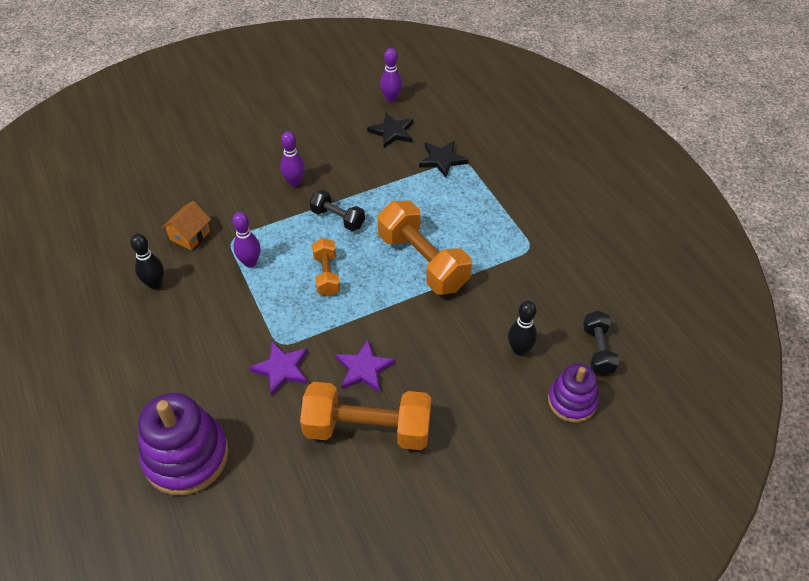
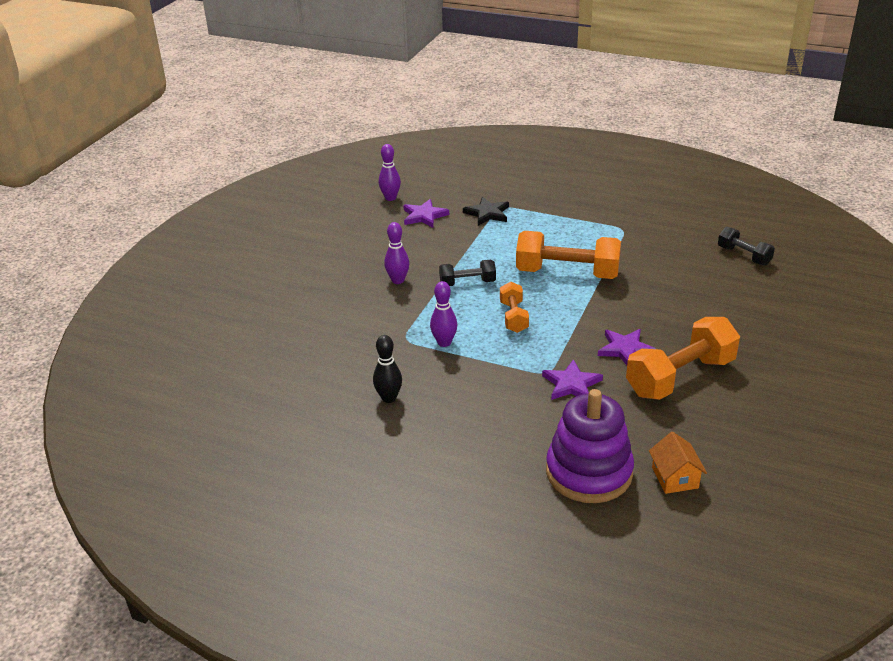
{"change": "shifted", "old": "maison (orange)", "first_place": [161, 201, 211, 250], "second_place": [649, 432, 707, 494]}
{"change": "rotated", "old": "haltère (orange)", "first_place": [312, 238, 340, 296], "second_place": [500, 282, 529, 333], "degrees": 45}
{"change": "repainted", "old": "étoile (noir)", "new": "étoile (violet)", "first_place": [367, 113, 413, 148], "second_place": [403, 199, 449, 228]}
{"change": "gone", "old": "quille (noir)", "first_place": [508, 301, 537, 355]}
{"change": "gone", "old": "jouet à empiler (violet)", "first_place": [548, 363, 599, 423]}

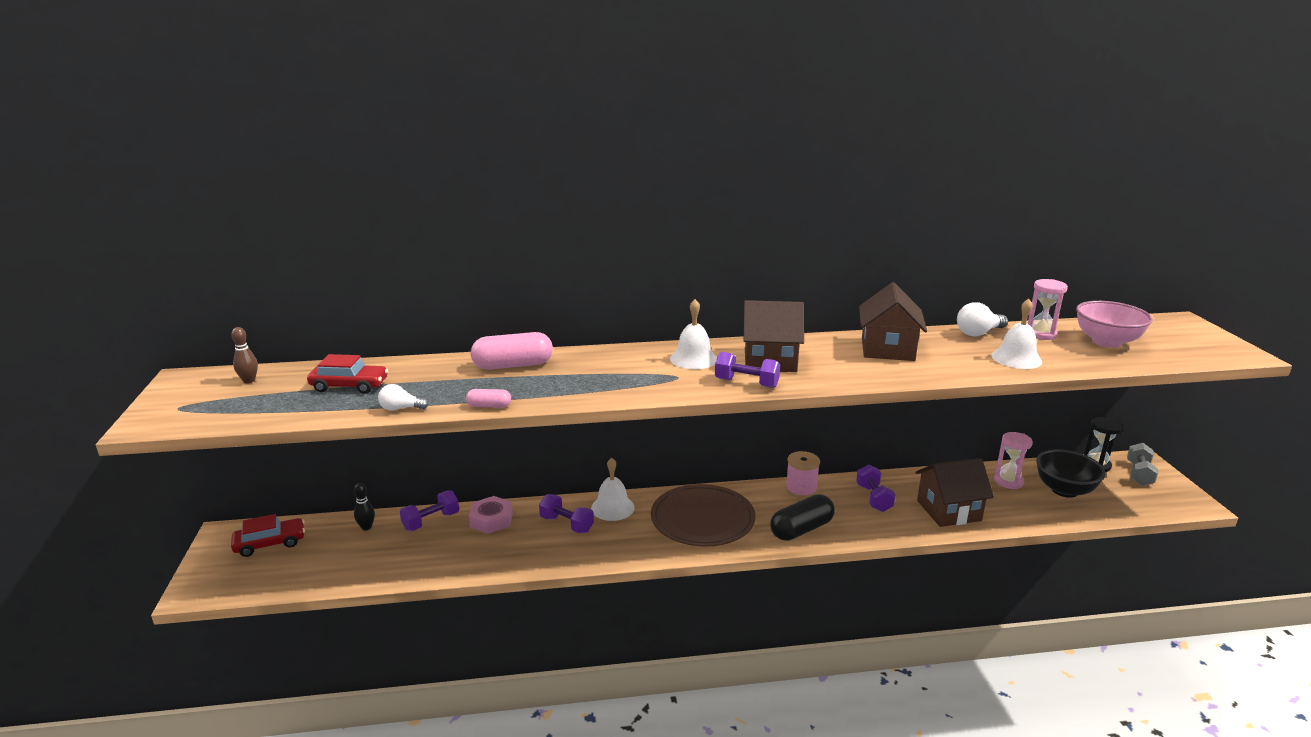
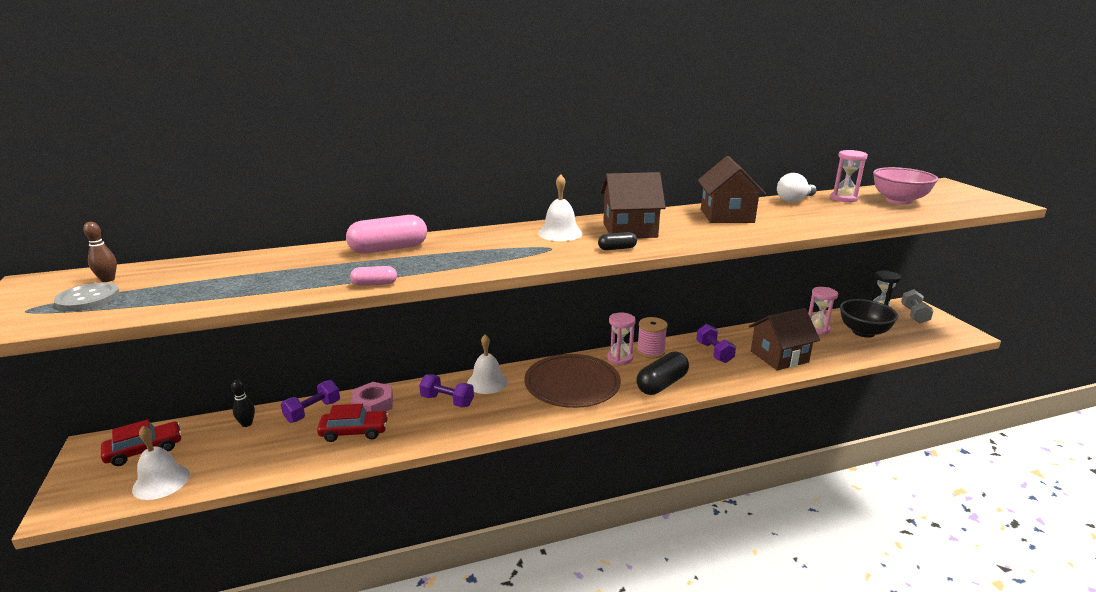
{"change": "shifted", "old": "voiture (rouge)", "first_place": [307, 354, 388, 394], "second_place": [317, 404, 389, 442]}
{"change": "gone", "old": "ampoule (blanc)", "first_place": [378, 384, 429, 411]}
{"change": "swapped", "old": "haltère (violet)", "new": "gélule (noir)", "first_place": [715, 352, 780, 388], "second_place": [598, 232, 637, 250]}
{"change": "shifted", "old": "cloche (blanc)", "first_place": [991, 298, 1042, 369], "second_place": [132, 426, 190, 500]}
{"change": "new", "new": "bouton (gris)", "second_place": [54, 282, 120, 311]}
{"change": "new", "new": "sablier (rose)", "second_place": [607, 313, 636, 365]}

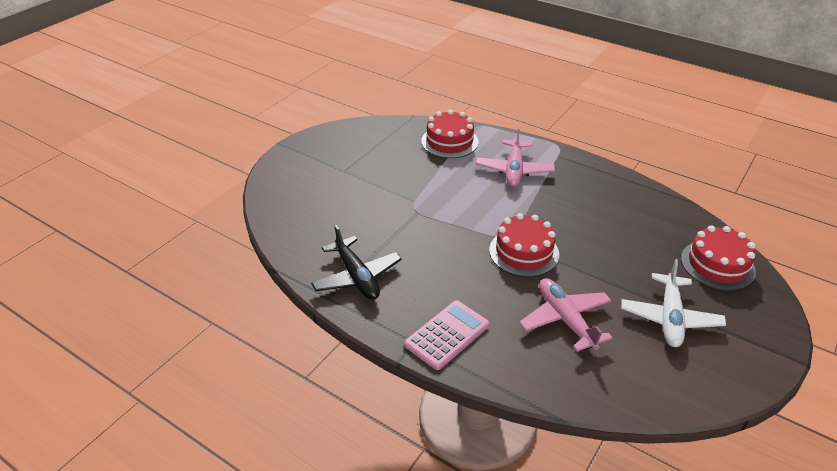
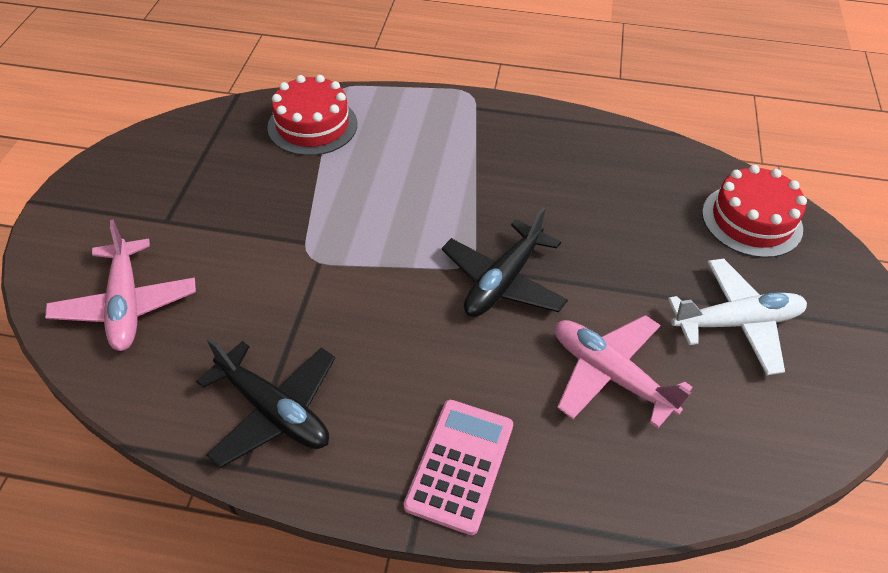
{"change": "shifted", "old": "avion (rose)", "first_place": [476, 126, 555, 187], "second_place": [45, 220, 196, 351]}
{"change": "swapped", "old": "gâteau (rouge)", "new": "avion (noir)", "first_place": [489, 213, 559, 277], "second_place": [442, 207, 568, 317]}
{"change": "rotated", "old": "avion (blanc)", "first_place": [621, 259, 726, 347], "second_place": [668, 259, 807, 375], "degrees": -90}

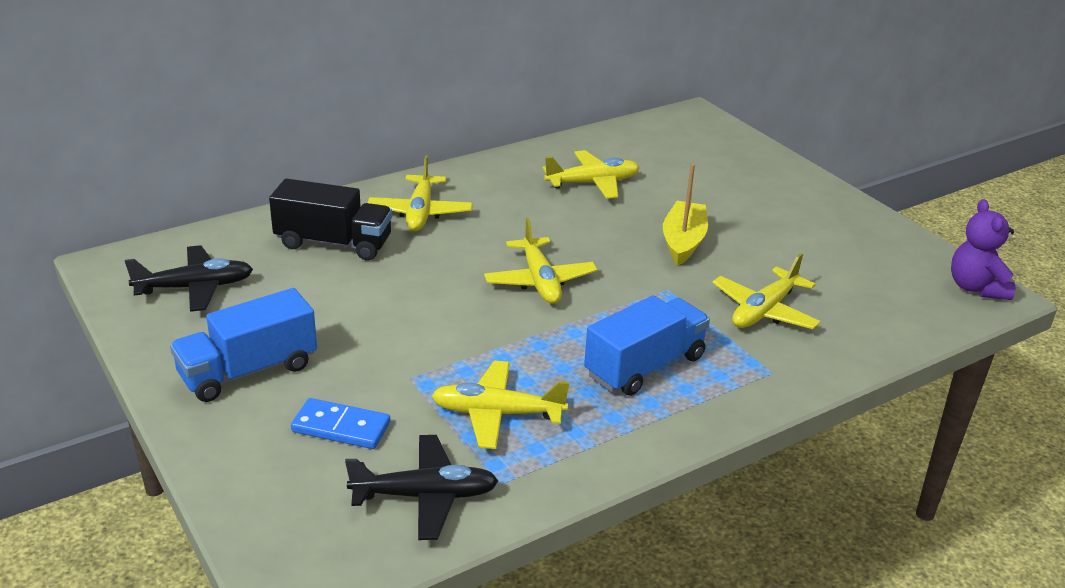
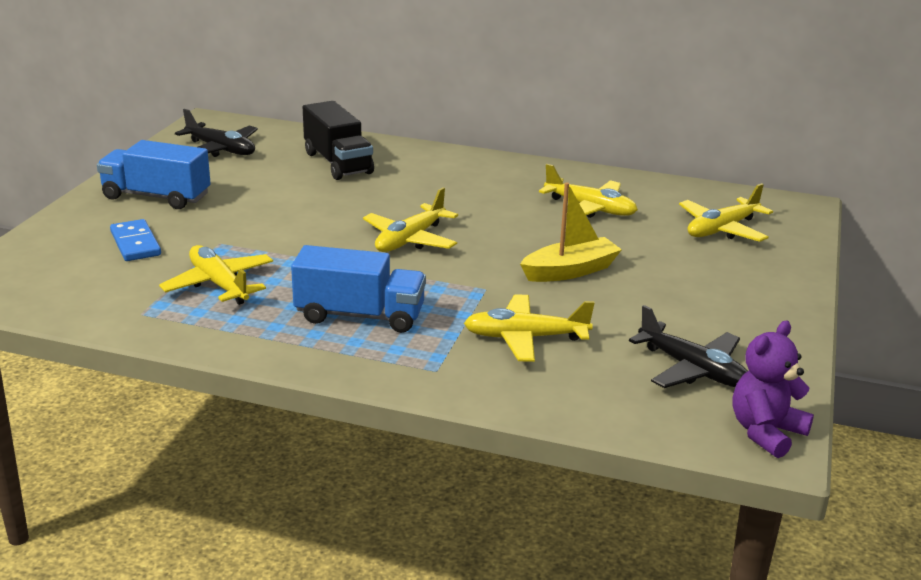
{"change": "shifted", "old": "avion (noir)", "first_place": [345, 435, 498, 540], "second_place": [629, 305, 748, 388]}
{"change": "shifted", "old": "avion (jaune)", "first_place": [368, 156, 473, 231], "second_place": [679, 183, 773, 242]}

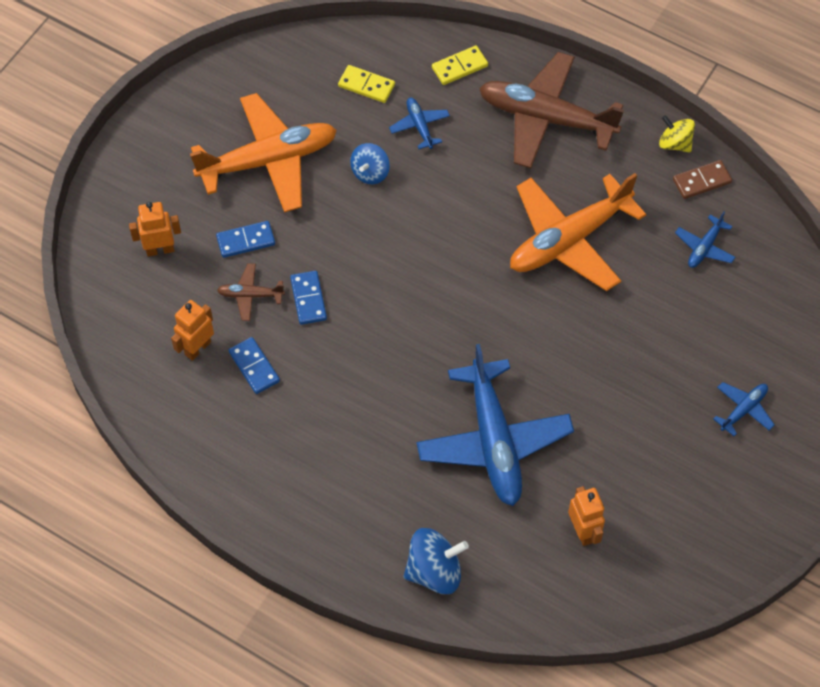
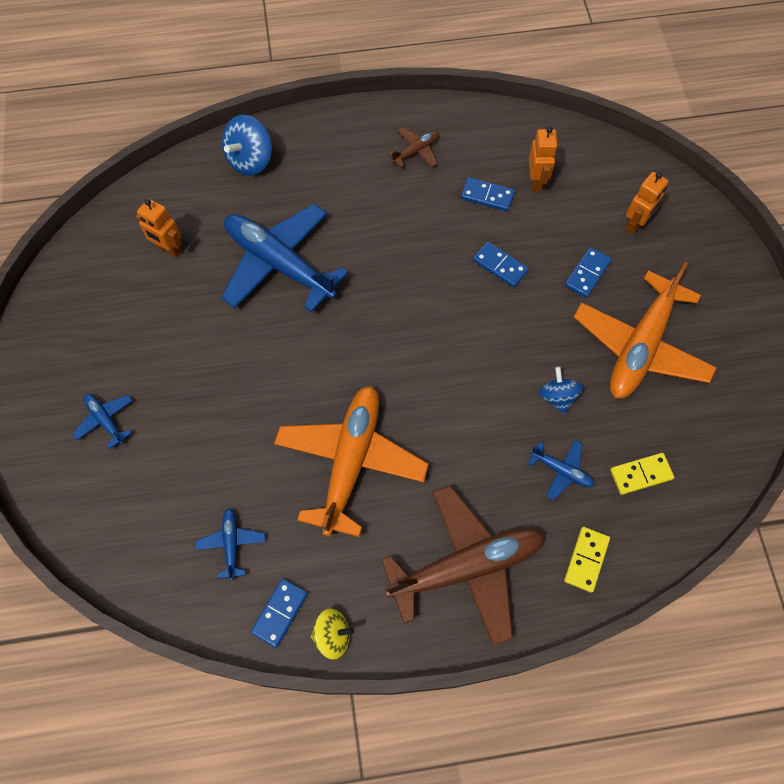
{"change": "shifted", "old": "avion (marron)", "first_place": [217, 263, 285, 321], "second_place": [387, 127, 439, 168]}
{"change": "repainted", "old": "domino (marron)", "new": "domino (bleu)", "first_place": [673, 160, 732, 199], "second_place": [251, 579, 308, 648]}
{"change": "rotated", "old": "avion (bleu)", "first_place": [714, 382, 774, 436], "second_place": [72, 394, 133, 449], "degrees": 135}

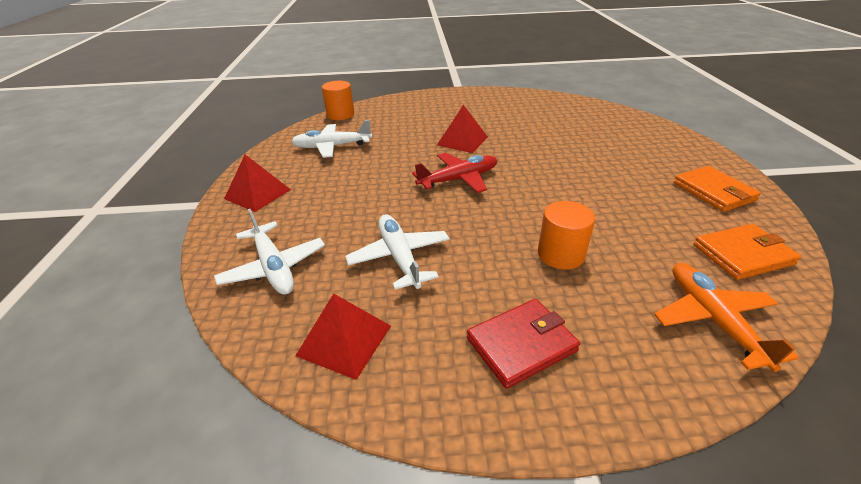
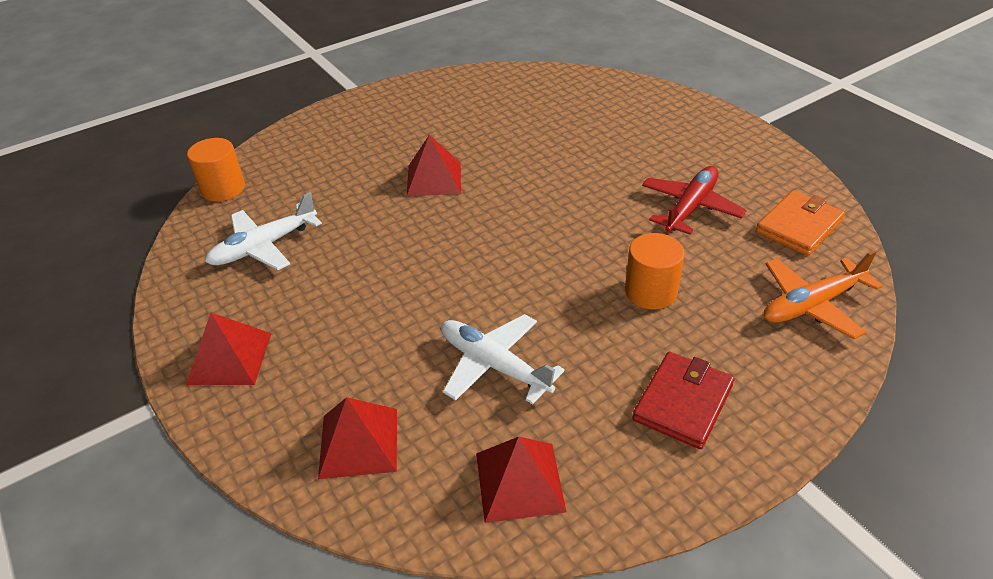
{"change": "swapped", "old": "avion (blanc)", "new": "pyramide (rouge)", "first_place": [214, 209, 325, 295], "second_place": [318, 397, 397, 479]}
{"change": "shifted", "old": "avion (rouge)", "first_place": [412, 153, 497, 193], "second_place": [642, 166, 747, 234]}
{"change": "rotated", "old": "avion (orange)", "first_place": [654, 263, 799, 372], "second_place": [763, 250, 883, 339], "degrees": -75}
{"change": "gone", "old": "portefeuille (orange)", "first_place": [674, 166, 761, 212]}

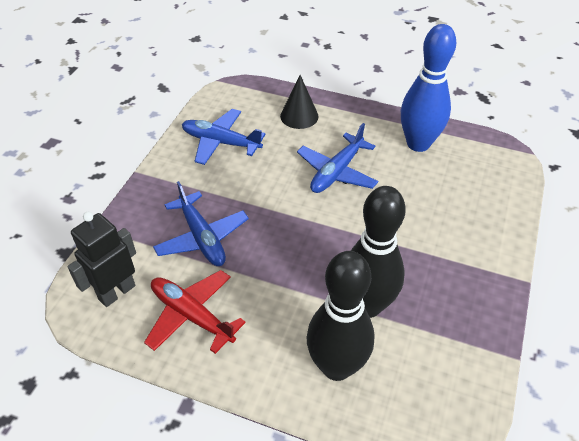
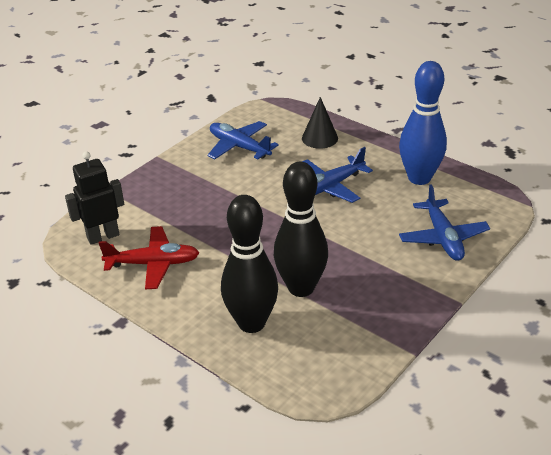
{"change": "rotated", "old": "avion (rouge)", "first_place": [144, 270, 246, 354], "second_place": [99, 226, 199, 289], "degrees": 120}
{"change": "shifted", "old": "avion (bleu)", "first_place": [153, 181, 249, 266], "second_place": [399, 184, 490, 261]}

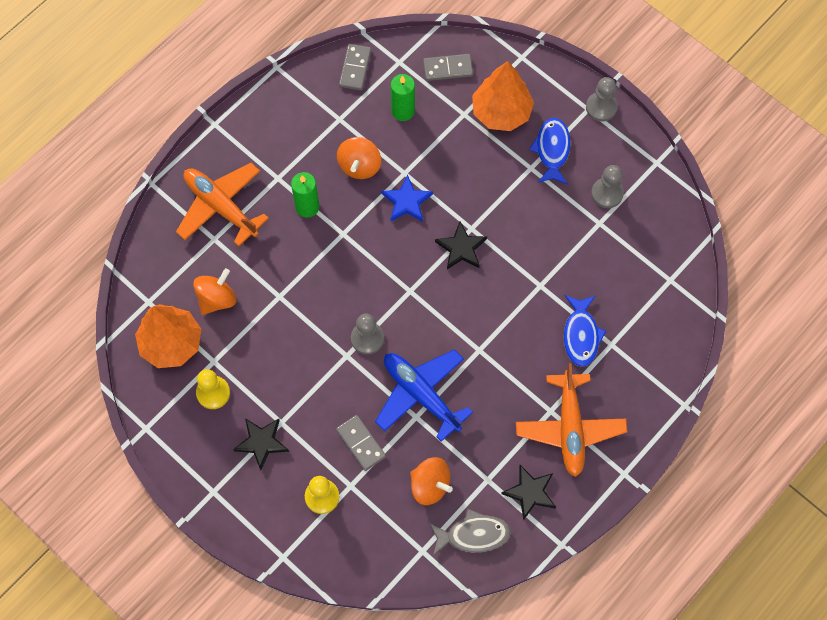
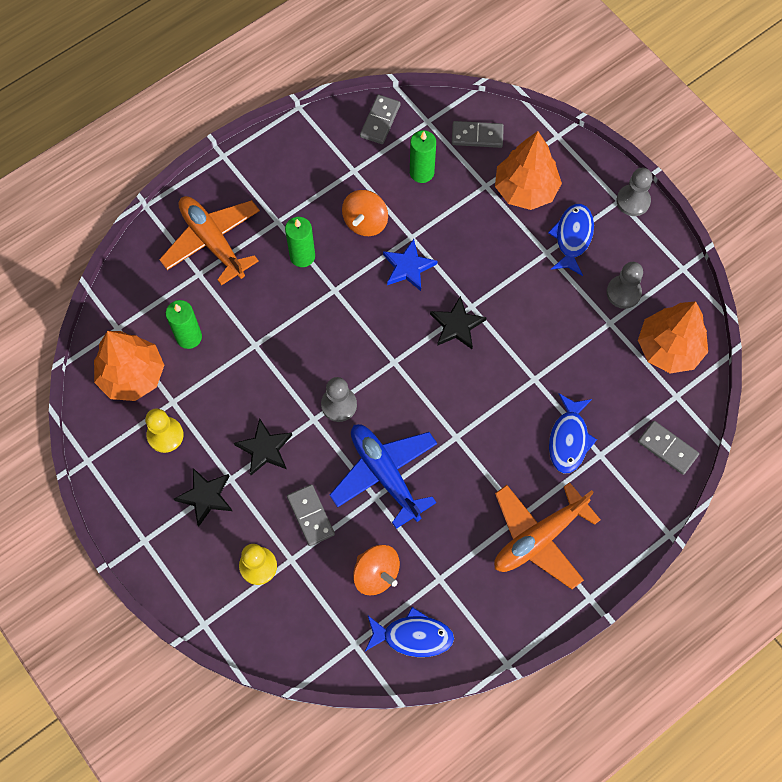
{"change": "swapped", "old": "toupie (orange)", "new": "bougie (vert)", "first_place": [193, 268, 236, 315], "second_place": [166, 300, 202, 349]}
{"change": "repainted", "old": "poisson (gris)", "new": "poisson (bleu)", "first_place": [430, 509, 511, 555], "second_place": [365, 607, 454, 657]}
{"change": "shifted", "old": "étoile (noir)", "first_place": [501, 465, 556, 520], "second_place": [234, 418, 292, 475]}
{"change": "rotated", "old": "avion (orange)", "first_place": [516, 363, 627, 477], "second_place": [494, 482, 601, 589], "degrees": 45}
{"change": "new", "new": "arbre (orange)", "second_place": [638, 301, 708, 373]}
{"change": "new", "new": "domino (gris)", "second_place": [638, 421, 699, 475]}

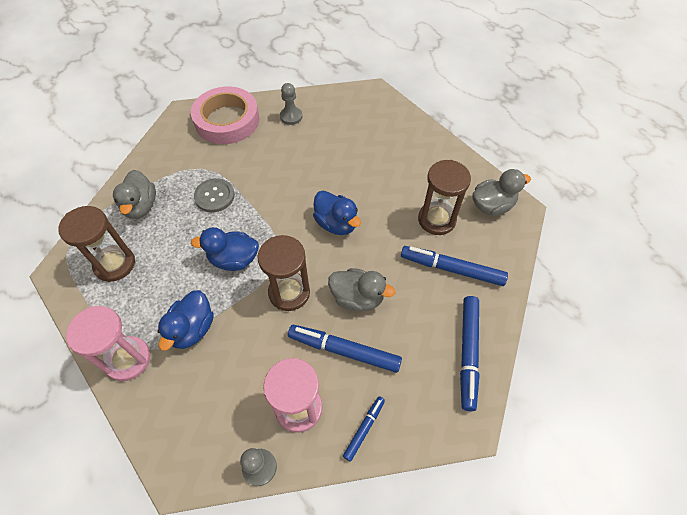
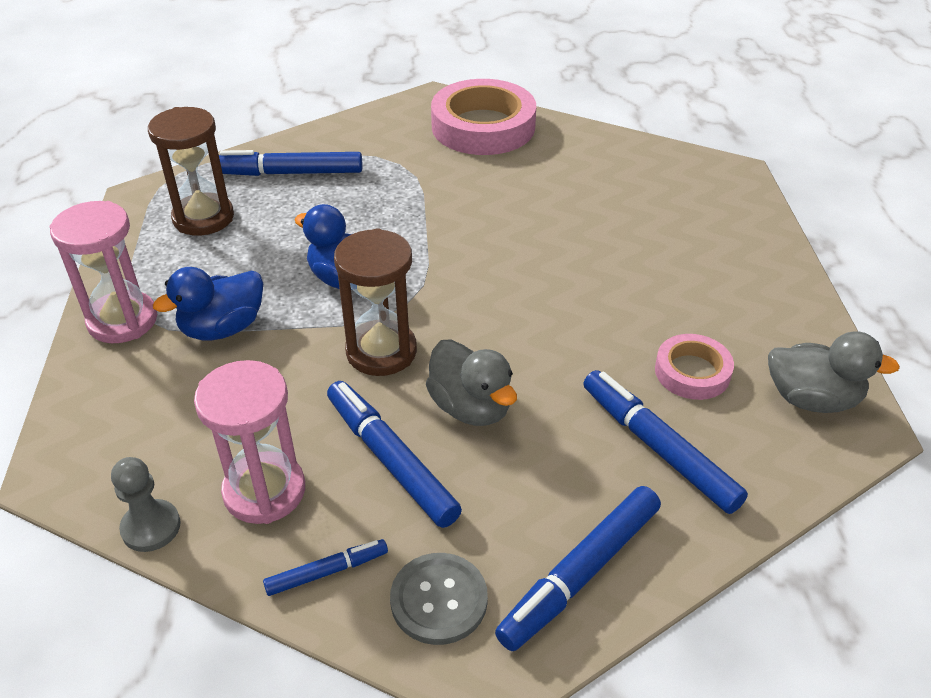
{"change": "swapped", "old": "canard (gris)", "new": "feutre (bleu)", "first_place": [113, 170, 156, 219], "second_place": [219, 150, 362, 176]}
{"change": "shifted", "old": "bouton (gris)", "first_place": [194, 178, 235, 212], "second_place": [390, 553, 488, 645]}
{"change": "gone", "old": "pion (gris)", "first_place": [280, 83, 302, 125]}
{"change": "gone", "old": "canard (bleu)", "first_place": [313, 190, 361, 235]}
{"change": "swapped", "old": "sablier (marron)", "new": "ruban adhésif (rose)", "first_place": [418, 160, 471, 235], "second_place": [655, 334, 734, 400]}

